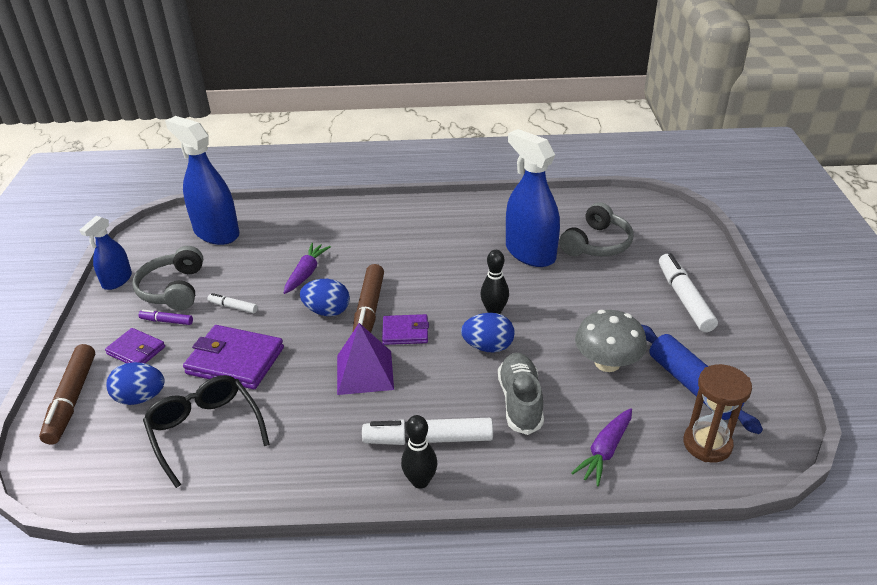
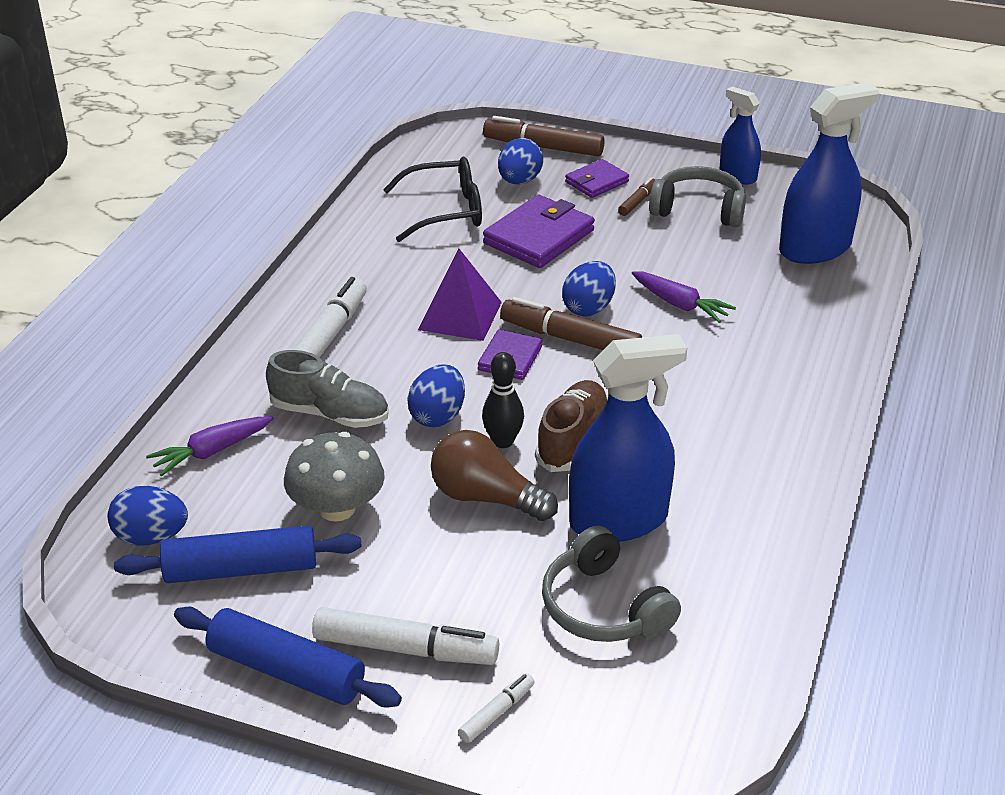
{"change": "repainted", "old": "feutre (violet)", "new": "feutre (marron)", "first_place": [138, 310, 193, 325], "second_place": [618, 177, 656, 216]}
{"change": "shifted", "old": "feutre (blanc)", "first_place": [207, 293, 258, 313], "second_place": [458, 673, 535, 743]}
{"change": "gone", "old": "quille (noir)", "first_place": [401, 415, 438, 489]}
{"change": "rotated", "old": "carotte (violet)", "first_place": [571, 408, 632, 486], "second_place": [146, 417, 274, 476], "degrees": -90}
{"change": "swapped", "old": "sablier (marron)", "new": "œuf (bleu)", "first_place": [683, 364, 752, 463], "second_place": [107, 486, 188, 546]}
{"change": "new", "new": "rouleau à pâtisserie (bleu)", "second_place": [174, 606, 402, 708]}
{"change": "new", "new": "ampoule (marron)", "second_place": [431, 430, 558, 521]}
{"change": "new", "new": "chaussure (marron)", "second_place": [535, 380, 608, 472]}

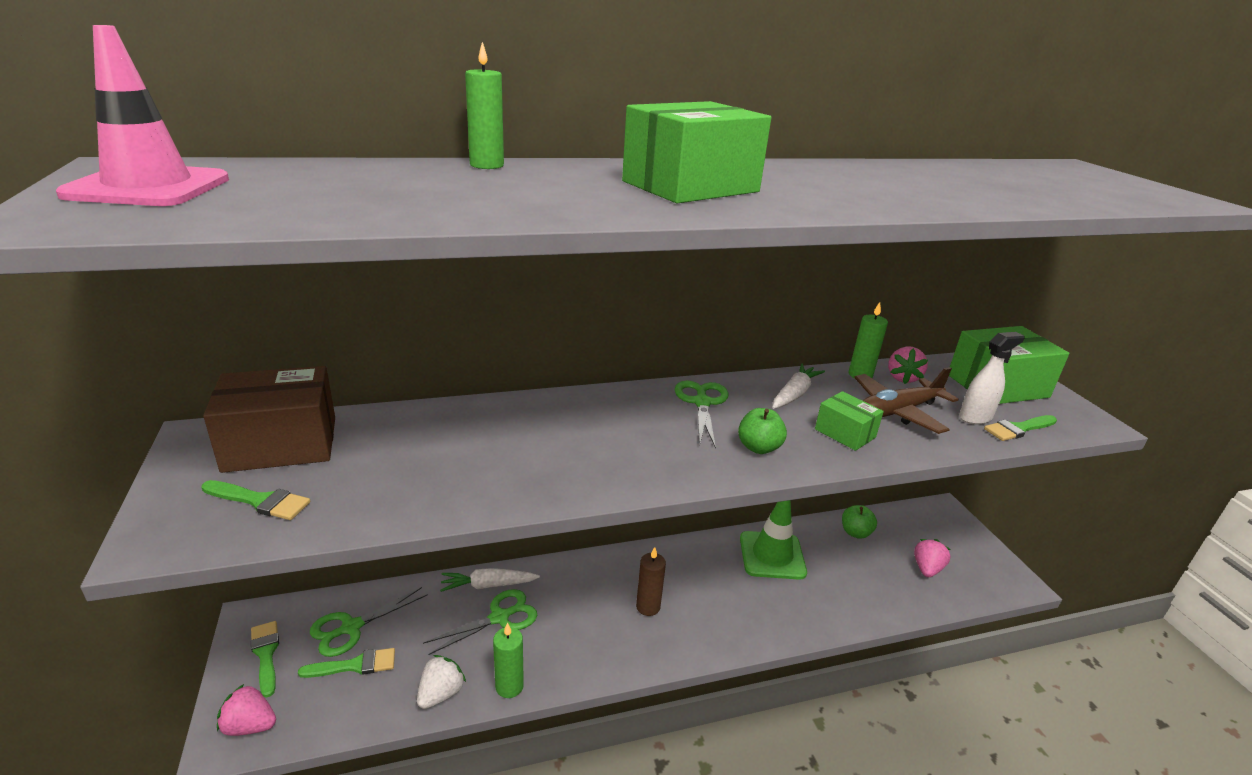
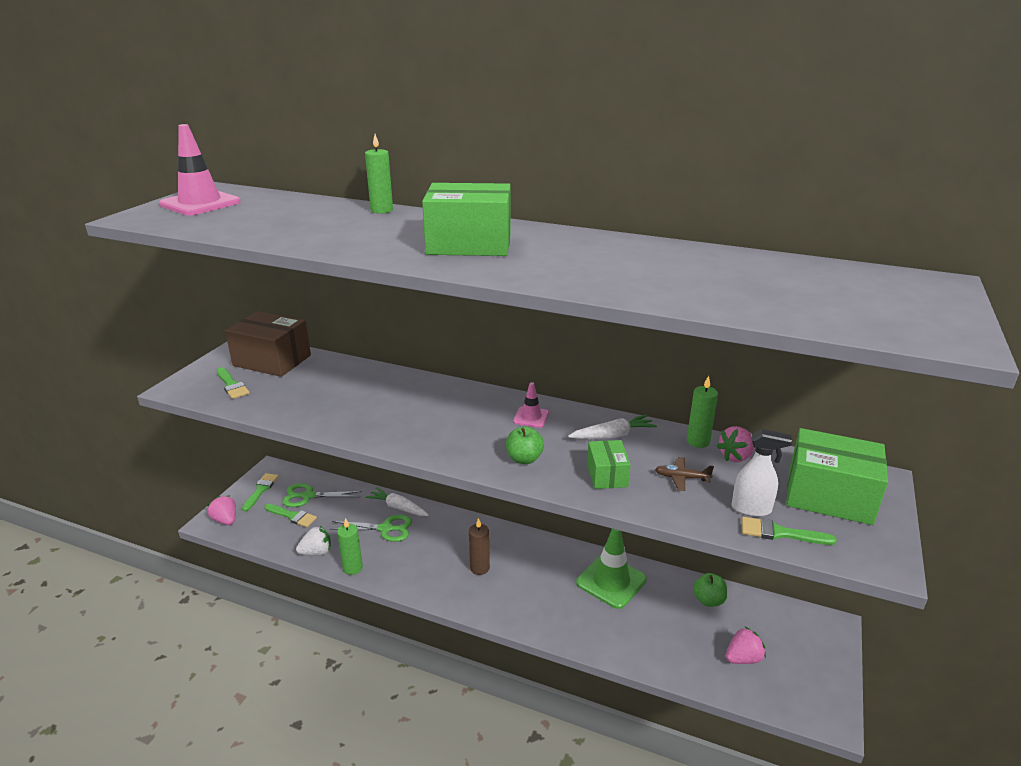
{"change": "swapped", "old": "ciseaux (vert)", "new": "cône de chantier (rose)", "first_place": [675, 381, 728, 449], "second_place": [513, 382, 549, 428]}
{"change": "scaled", "old": "avion (marron)", "first_place": [854, 367, 959, 434], "second_place": [655, 457, 714, 491], "factor": 0.51}

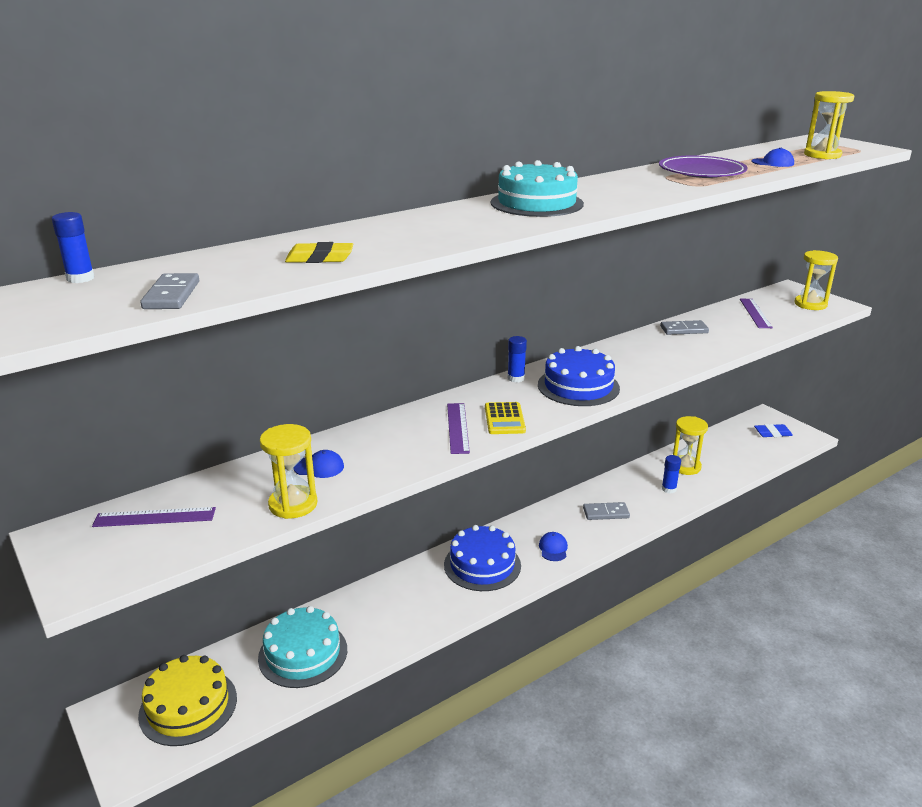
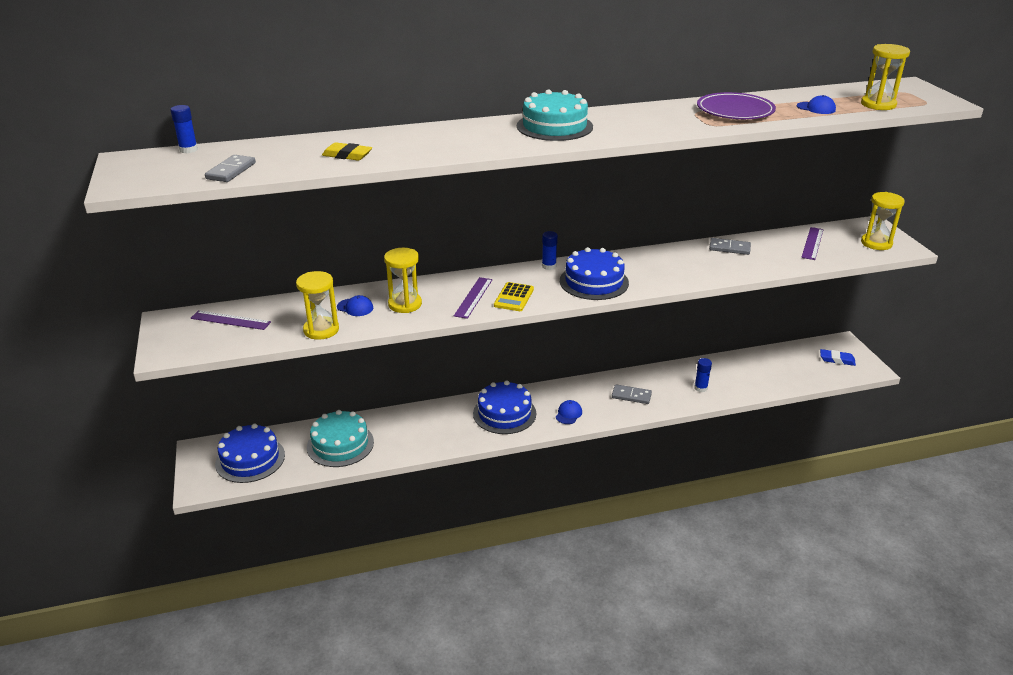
{"change": "repainted", "old": "gâteau (jaune)", "new": "gâteau (bleu)", "first_place": [138, 655, 237, 746], "second_place": [215, 424, 285, 483]}
{"change": "shifted", "old": "sablier (jaune)", "first_place": [673, 416, 708, 475], "second_place": [384, 248, 422, 313]}

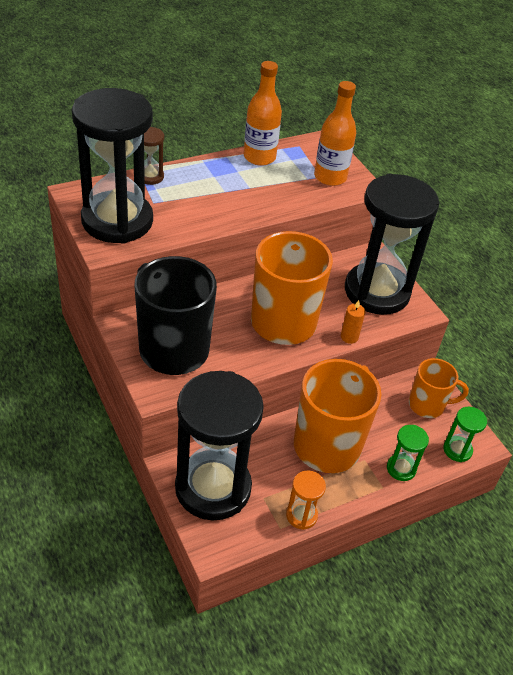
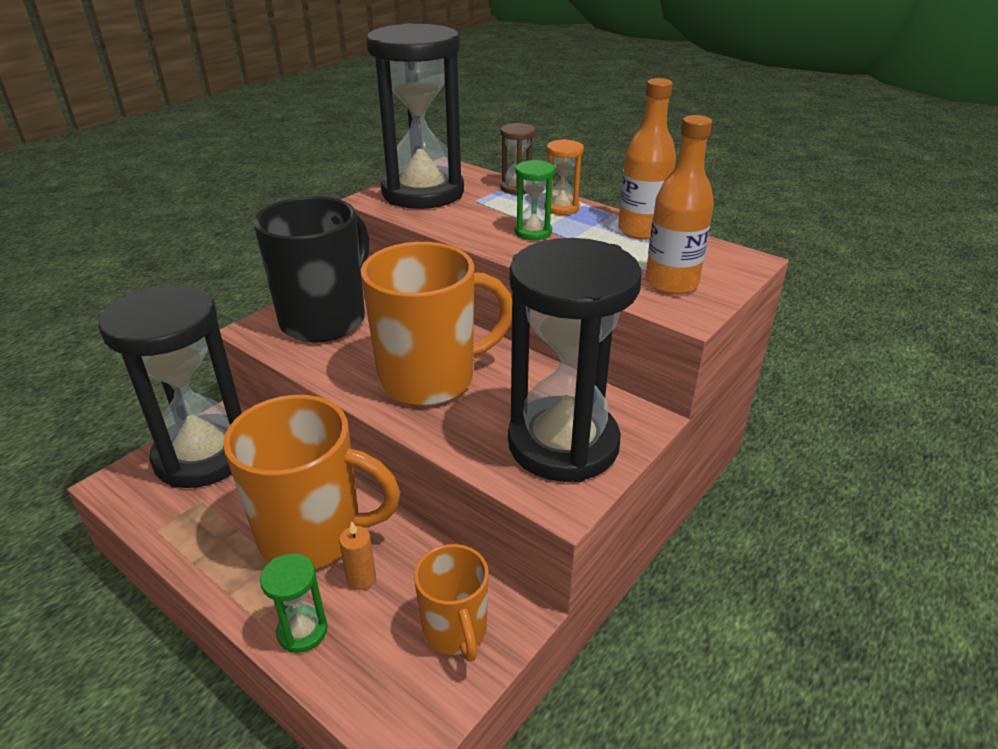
{"change": "shifted", "old": "sablier (orange)", "first_place": [286, 470, 326, 530], "second_place": [544, 139, 584, 215]}
{"change": "shifted", "old": "bougie (orange)", "first_place": [341, 300, 365, 344], "second_place": [339, 521, 376, 590]}
{"change": "shifted", "old": "sablier (vert)", "first_place": [443, 407, 487, 462], "second_place": [515, 160, 555, 240]}

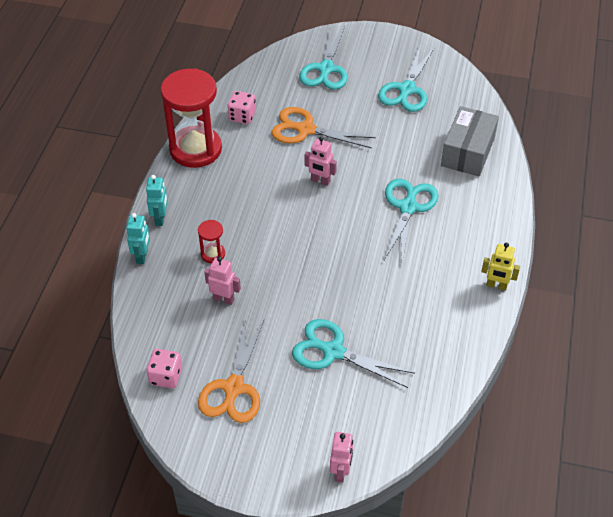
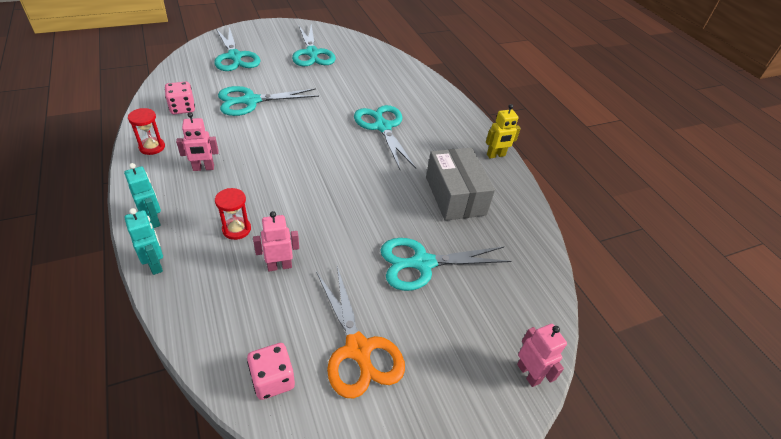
{"change": "scaled", "old": "sablier (rouge)", "first_place": [161, 69, 222, 168], "second_place": [128, 108, 165, 155], "factor": 0.43}
{"change": "repainted", "old": "ciseaux (orange)", "new": "ciseaux (turquoise)", "first_place": [271, 107, 376, 148], "second_place": [218, 86, 319, 116]}
{"change": "shifted", "old": "robot (rose)", "first_place": [304, 137, 337, 186], "second_place": [176, 112, 218, 171]}
{"change": "shifted", "old": "boîte (gris)", "first_place": [441, 106, 499, 177], "second_place": [426, 148, 495, 221]}

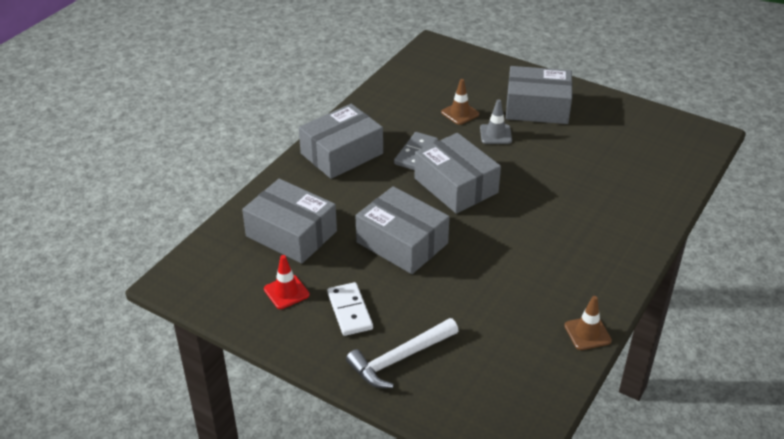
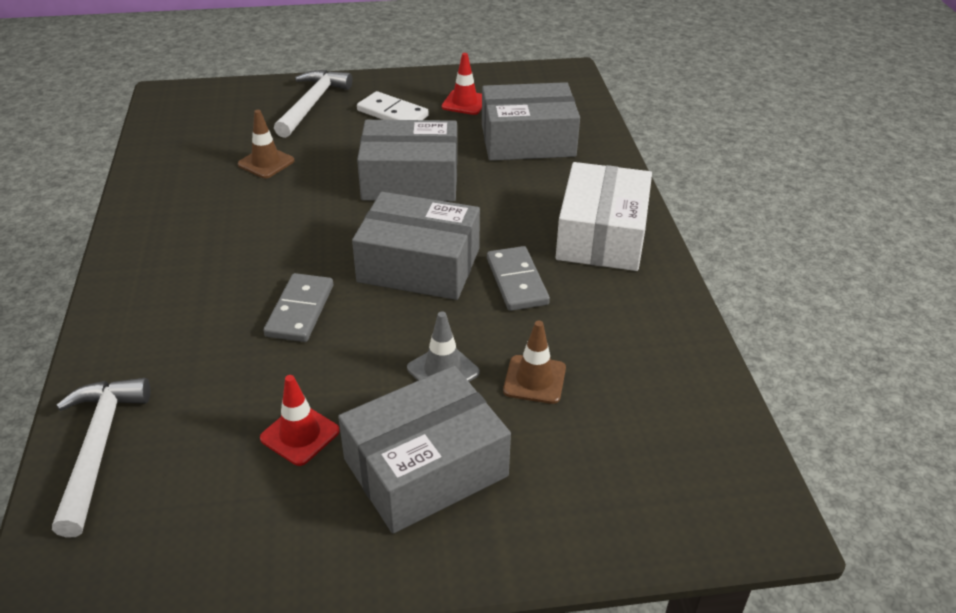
{"change": "repainted", "old": "boîte (gris)", "new": "boîte (blanc)", "first_place": [299, 104, 383, 179], "second_place": [556, 162, 652, 271]}
{"change": "shifted", "old": "cône de chantier (marron)", "first_place": [564, 296, 612, 350], "second_place": [238, 110, 295, 178]}
{"change": "new", "new": "marteau (blanc)", "second_place": [52, 378, 150, 538]}
{"change": "new", "new": "cône de chantier (rouge)", "second_place": [260, 375, 340, 466]}
{"change": "new", "new": "domino (gris)", "second_place": [264, 273, 333, 342]}

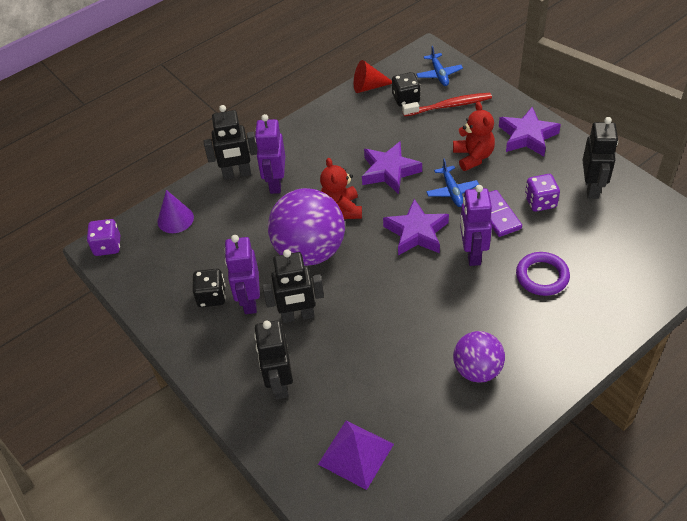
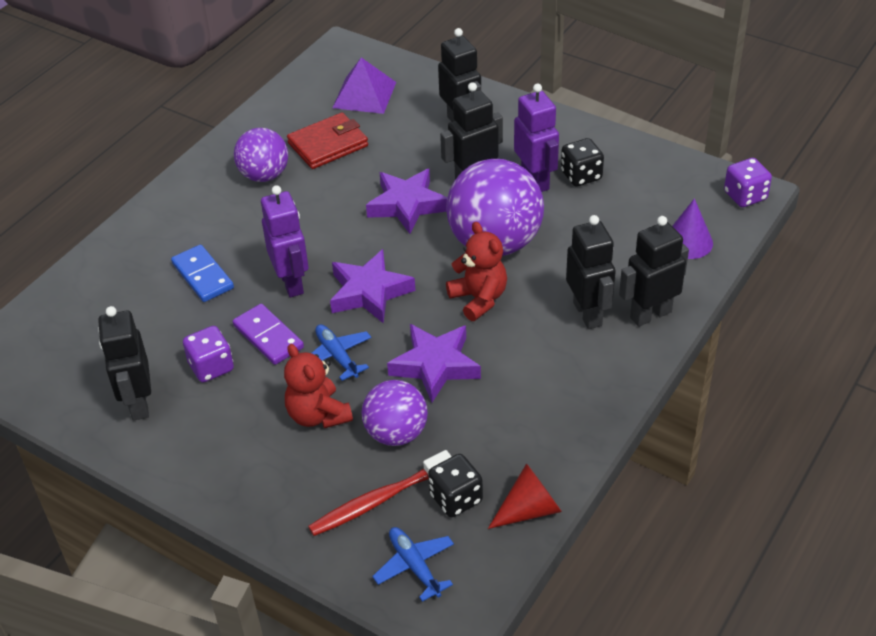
{"change": "repainted", "old": "robot (violet)", "new": "robot (noir)", "first_place": [255, 114, 285, 194], "second_place": [566, 215, 616, 329]}
{"change": "shifted", "old": "étoile (violet)", "first_place": [499, 107, 561, 156], "second_place": [366, 169, 447, 234]}
{"change": "swapped", "old": "anneau (violet)", "new": "domino (bleu)", "first_place": [516, 252, 570, 296], "second_place": [171, 245, 234, 302]}
{"change": "new", "new": "portefeuille (rouge)", "second_place": [287, 113, 368, 169]}
{"change": "new", "new": "balle (violet)", "second_place": [361, 380, 428, 446]}

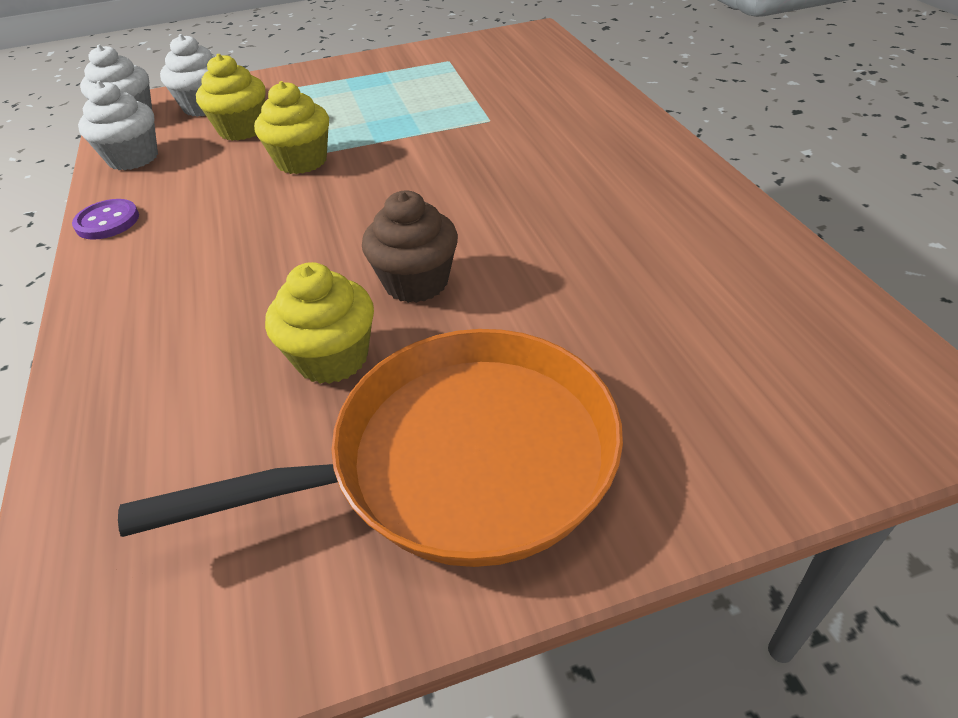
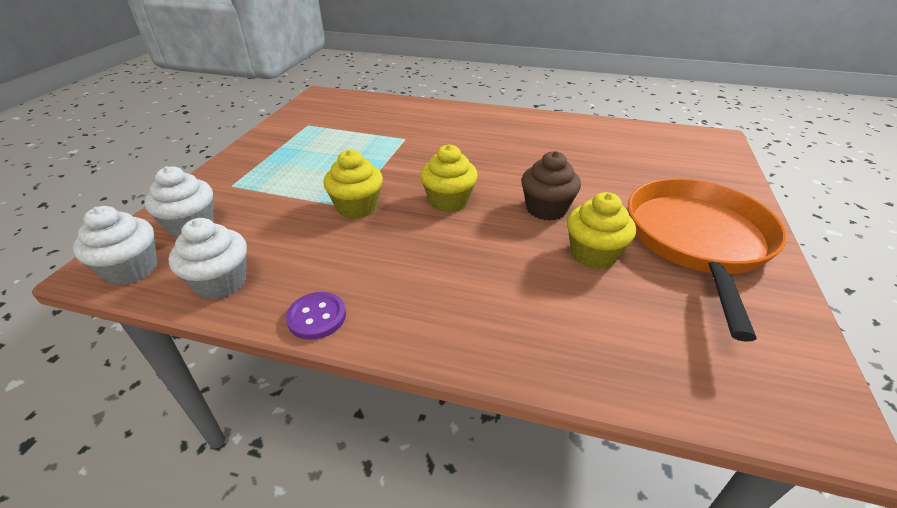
{"change": "shifted", "old": "muffin (jaune)", "first_place": [196, 54, 266, 141], "second_place": [420, 144, 478, 213]}

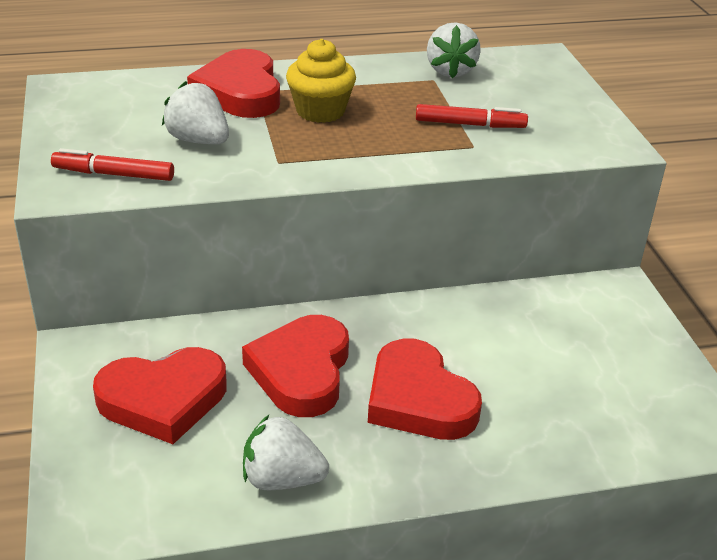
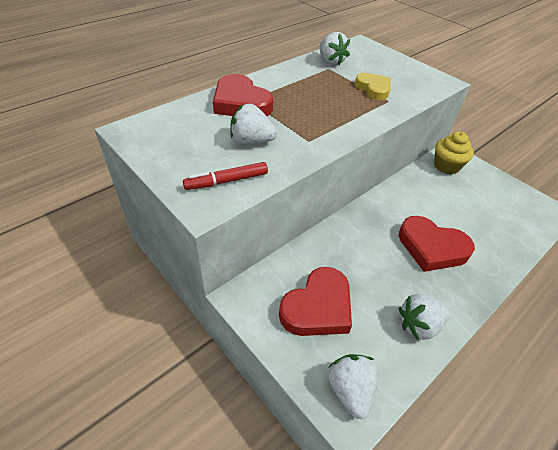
{"change": "gone", "old": "cœur (rouge)", "first_place": [242, 315, 349, 417]}
{"change": "shifted", "old": "muffin (jaune)", "first_place": [286, 39, 356, 123], "second_place": [434, 132, 474, 174]}
{"change": "swapped", "old": "feutre (rouge)", "new": "cœur (jaune)", "first_place": [416, 104, 528, 128], "second_place": [355, 73, 391, 100]}
{"change": "new", "new": "fraise (blanc)", "second_place": [328, 354, 379, 419]}

